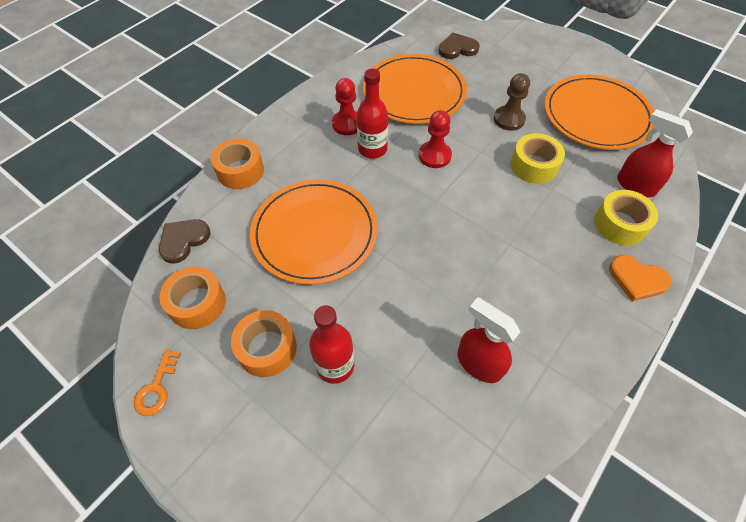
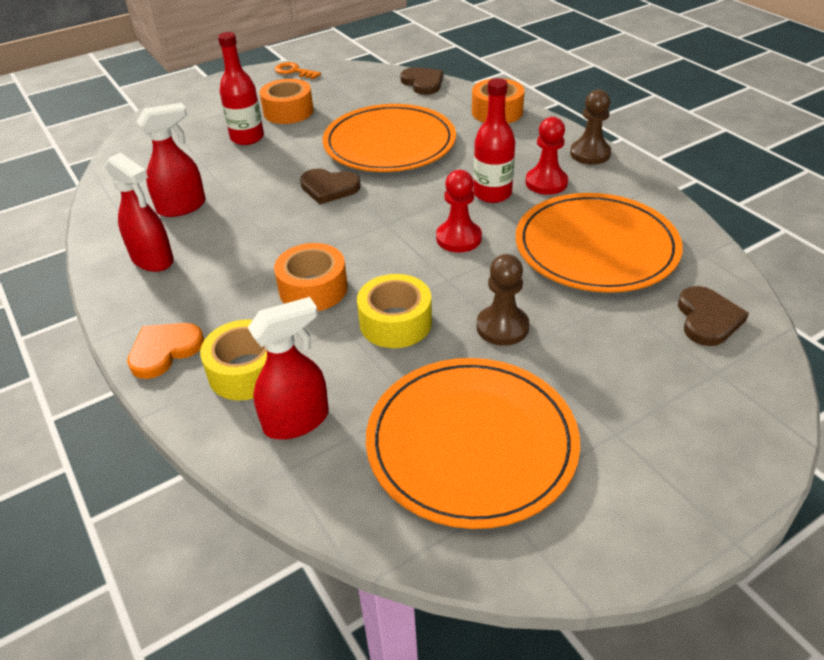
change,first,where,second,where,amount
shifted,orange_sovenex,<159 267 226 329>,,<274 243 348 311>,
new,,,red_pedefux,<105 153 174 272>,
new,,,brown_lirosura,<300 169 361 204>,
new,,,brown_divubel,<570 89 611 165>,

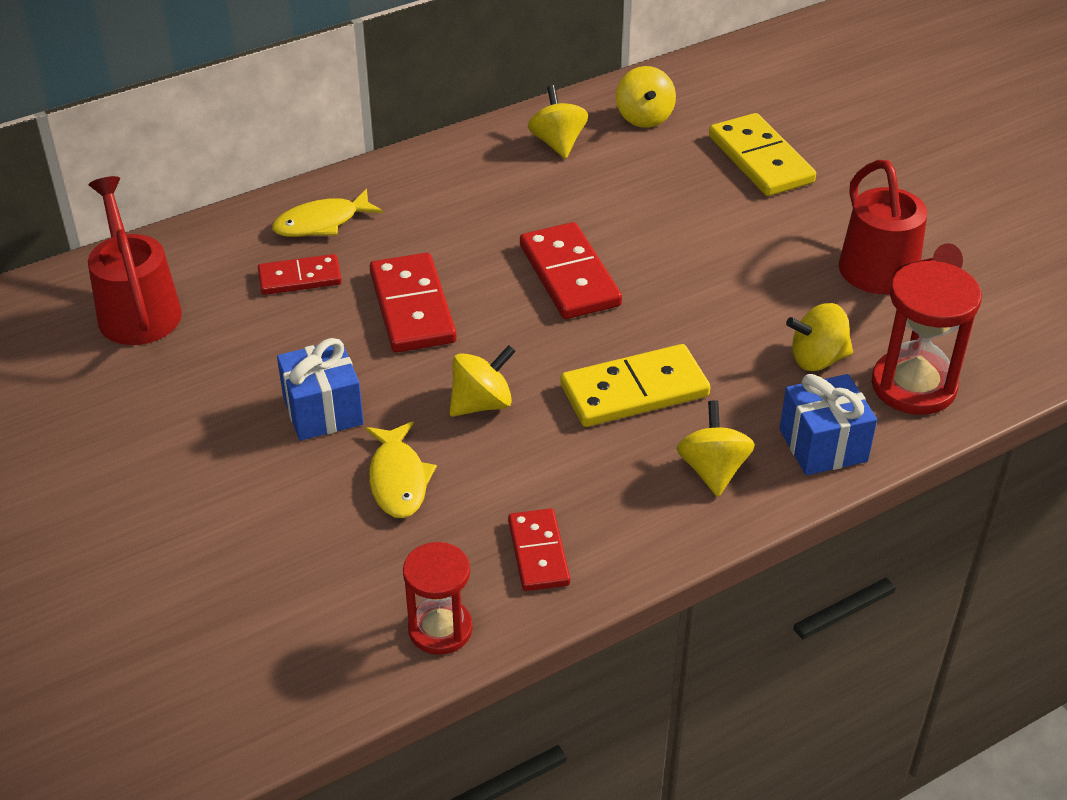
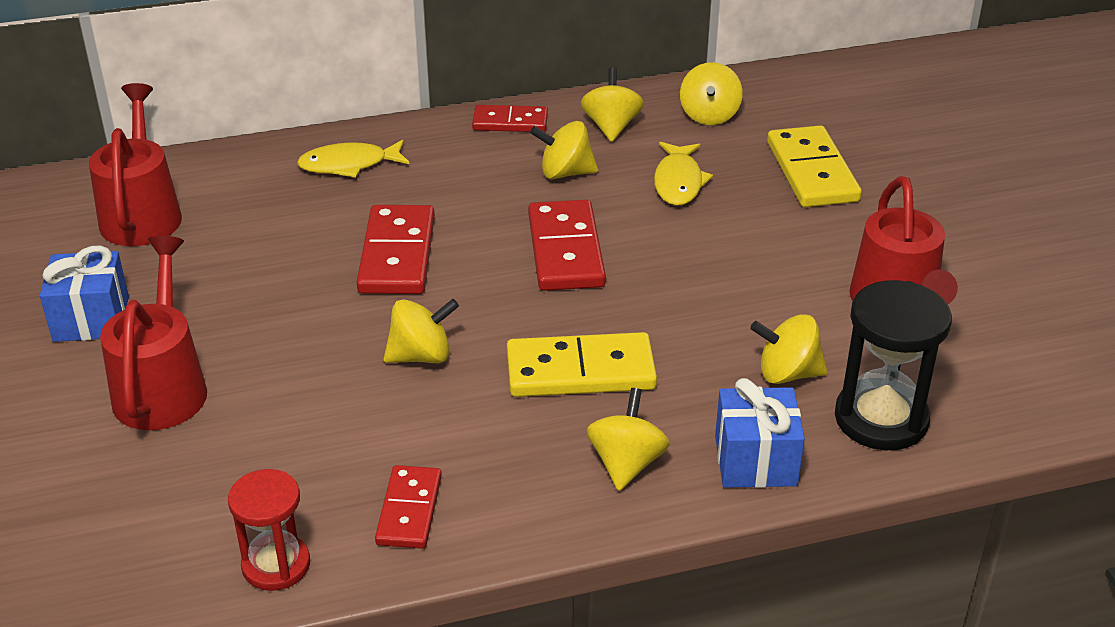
change,first,where,second,where,amount
shifted,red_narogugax,<258 254 342 295>,,<472 105 548 132>,
shifted,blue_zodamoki,<277 338 364 441>,,<40 246 129 342>,
shifted,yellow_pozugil,<365 421 437 518>,,<654 142 713 205>,
repainted,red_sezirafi,<872 260 982 415>,black_sezirafi,<835 280 952 450>,
new,,,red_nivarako,<100 236 207 430>,
new,,,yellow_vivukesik,<530 121 598 179>,

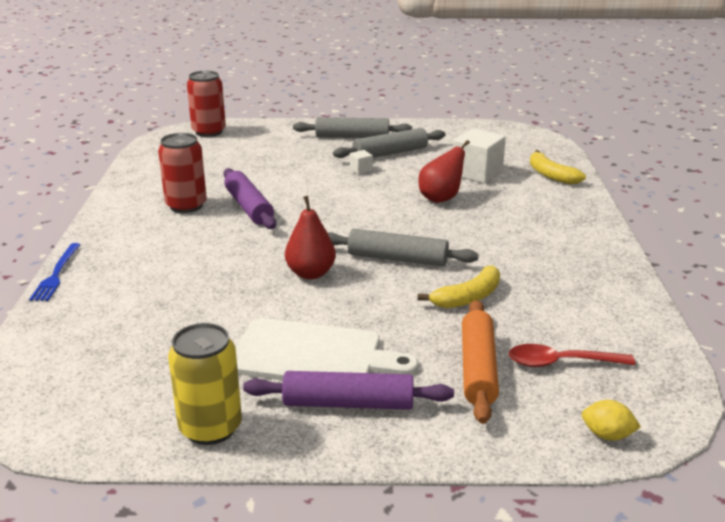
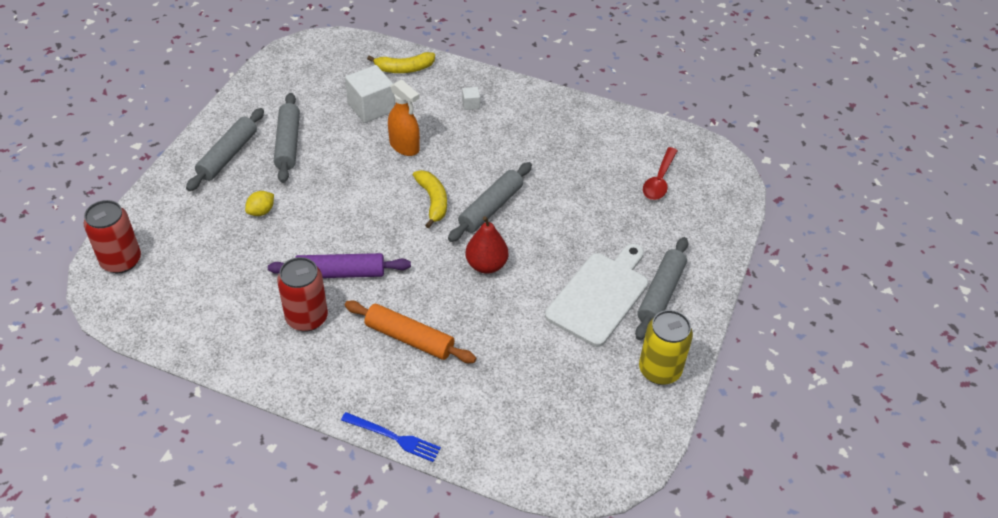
change,first,where,second,where,amount
repainted,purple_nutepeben,<243 371 454 410>,grey_nutepeben,<635 237 688 340>,
shifted,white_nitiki,<350 150 373 174>,,<462 87 480 110>,
swapped,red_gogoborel,<418 140 470 203>,orange_pedefux,<388 79 420 156>,
shifted,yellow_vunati,<418 265 500 308>,,<413 170 447 228>,
shifted,orange_nutepeben,<462 300 499 424>,,<345 300 476 363>,
shifted,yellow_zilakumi,<582 400 641 440>,,<245 191 274 216>,

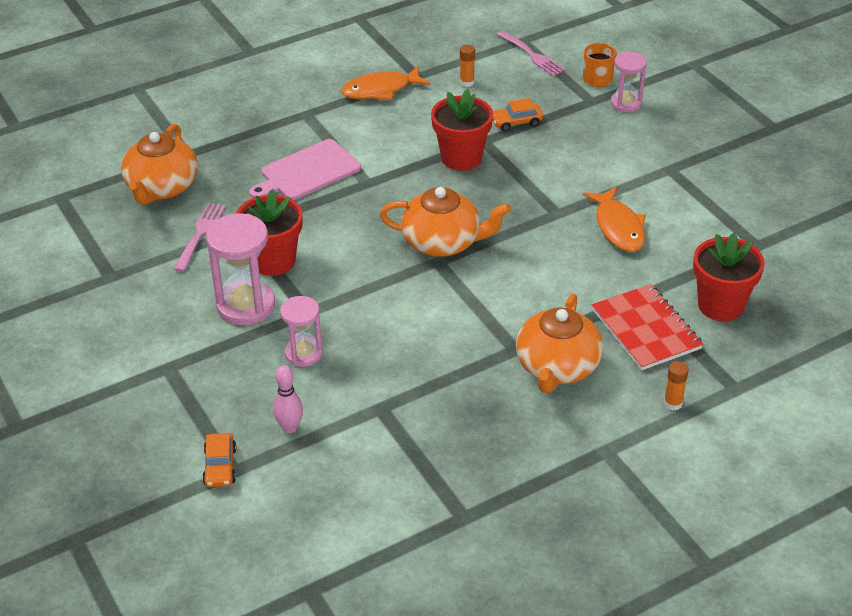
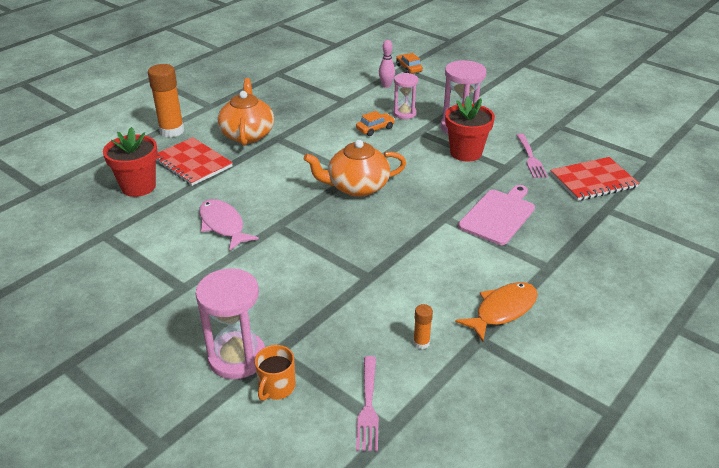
change,first,where,second,where,amount
swapped,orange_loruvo,<121 124 198 205>,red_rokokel,<550 157 640 201>,
gone,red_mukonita,<431 89 493 171>,,,
shifted,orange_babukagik,<493 98 543 131>,,<356 111 395 136>,
rotated,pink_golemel,<497 30 566 76>,,<356 356 379 451>,120 degrees counterclockwise
repainted,orange_pozugil,<583 187 646 252>,pink_pozugil,<199 199 259 251>,
scaled,pink_sezirafi,<611 52 647 112>,,<195 268 265 379>,x1.60
scaled,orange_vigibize,<664 361 689 410>,,<148 64 184 138>,x2.09

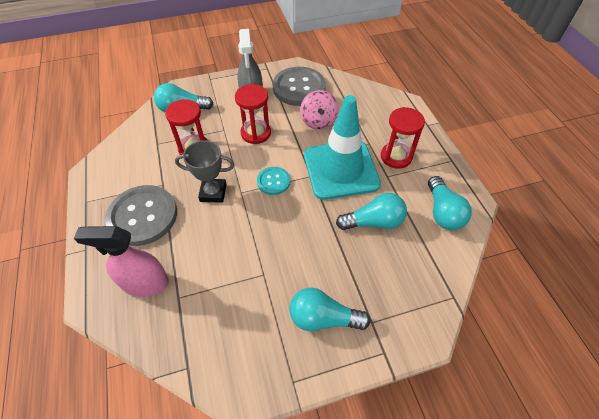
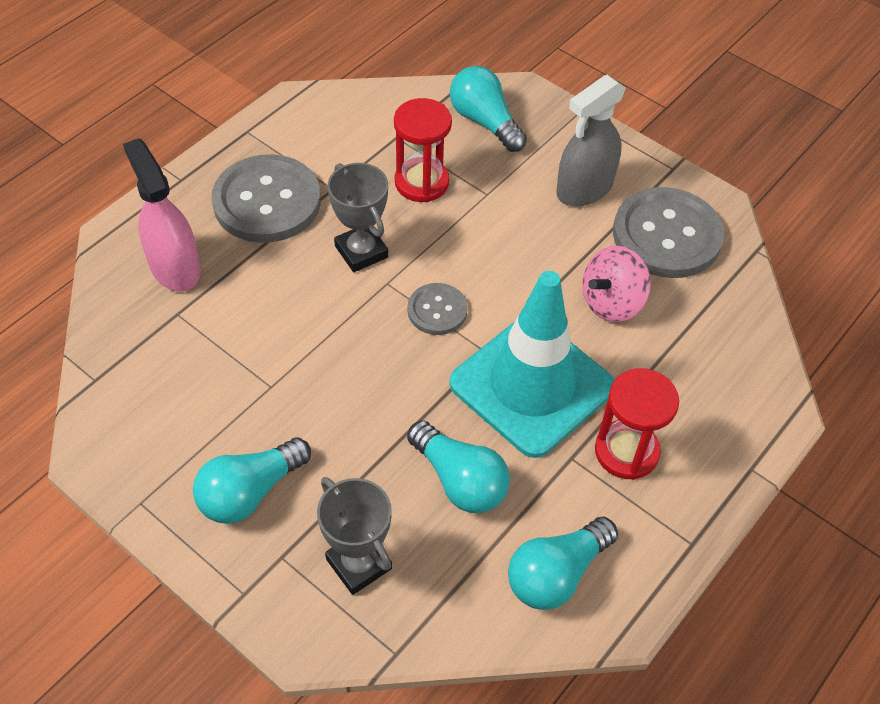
change,first,where,second,where,amount
gone,red_sezirafi,<235 84 271 144>,,,
repainted,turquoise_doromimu,<257 167 290 195>,grey_doromimu,<407 283 468 335>,
rotated,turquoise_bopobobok,<289 287 370 331>,,<193 437 311 524>,105 degrees counterclockwise
new,,,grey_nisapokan,<317 477 392 595>,

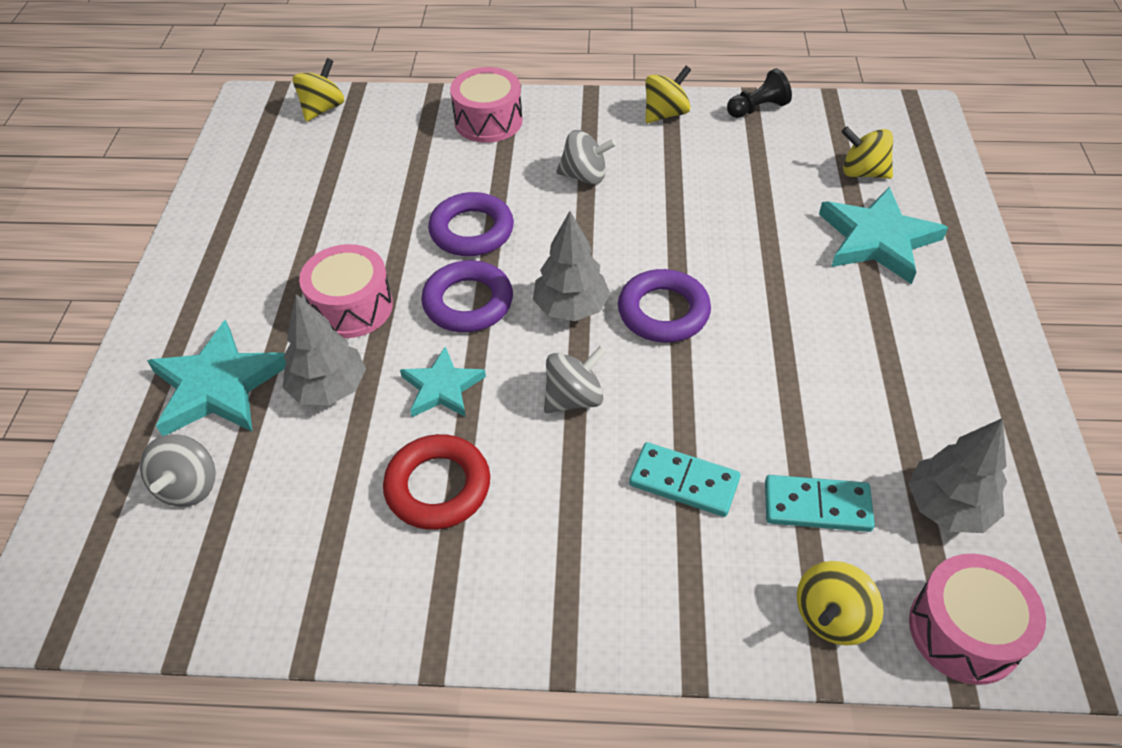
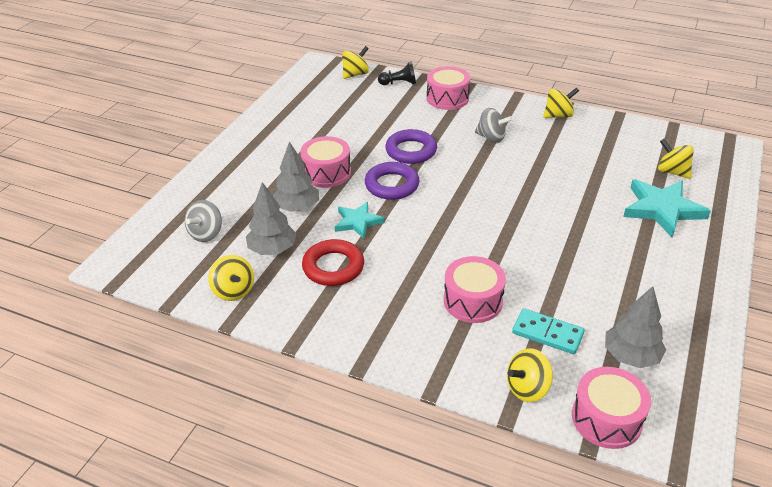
change,first,where,second,where,amount
gone,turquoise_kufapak,<147 320 286 436>,,,
shifted,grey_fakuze,<533 211 610 321>,,<246 182 296 255>,
gone,grey_vivukesik,<544 345 607 413>,,,
gone,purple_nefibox,<618 269 711 343>,,,
swapped,turquoise_narogugax,<629 442 740 517>,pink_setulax,<444 256 506 323>,
shifted,black_divubel,<727 68 792 118>,,<378 62 416 85>,
new,,,yellow_vivukesik,<208 255 254 301>,

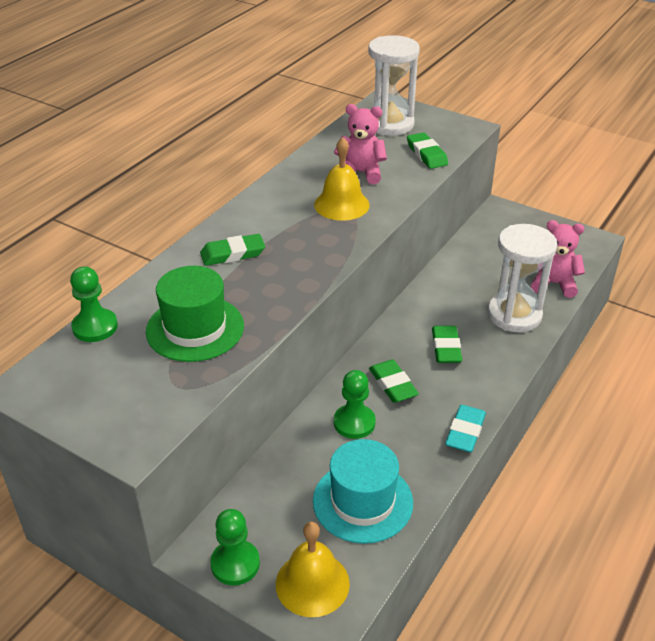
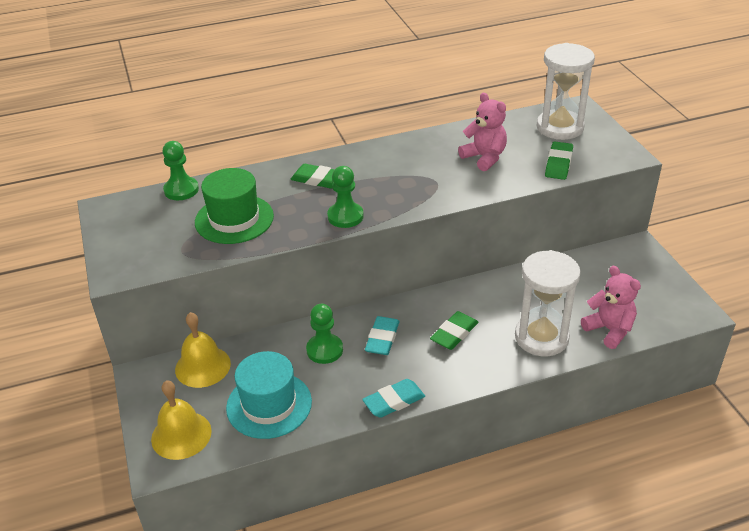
change,first,where,second,where,amount
shifted,green_divubel,<210 509 260 586>,,<327 166 364 228>,
shifted,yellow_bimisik,<314 137 370 221>,,<175 312 231 388>,
repainted,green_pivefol,<369 360 419 403>,turquoise_pivefol,<365 316 399 355>,

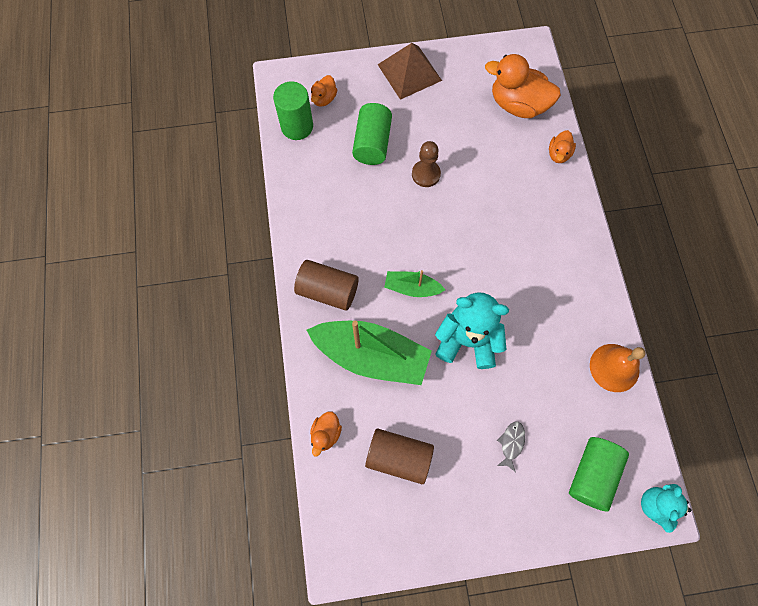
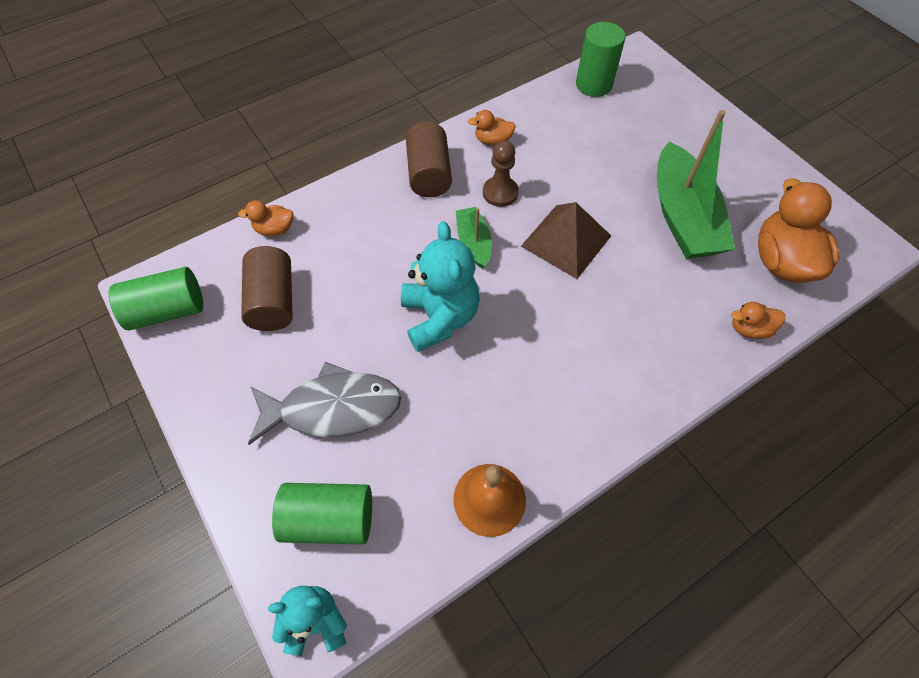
change,first,where,second,where,amount
shifted,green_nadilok,<307 321 432 385>,,<657 110 735 259>,
shifted,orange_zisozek,<311 75 337 107>,,<468 110 516 146>,
shifted,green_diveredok,<352 103 392 165>,,<109 267 203 331>,
shifted,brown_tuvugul,<377 43 442 100>,,<521 202 611 279>,
shifted,brown_divubel,<412 141 441 187>,,<483 140 519 207>,
scaled,grey_pozugil,<497 422 525 472>,,<248 362 401 445>,x2.34

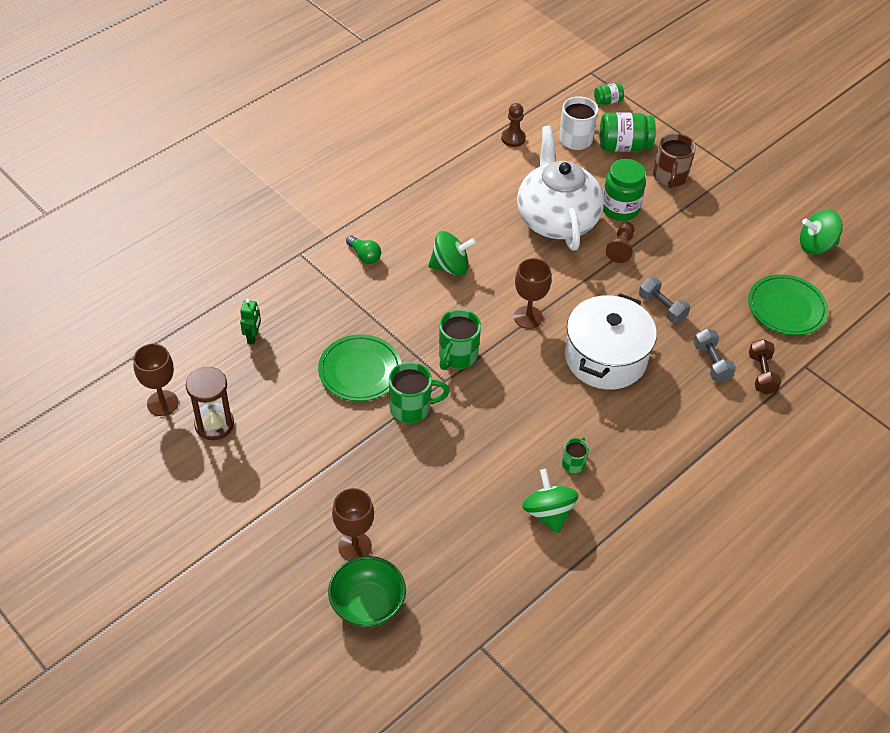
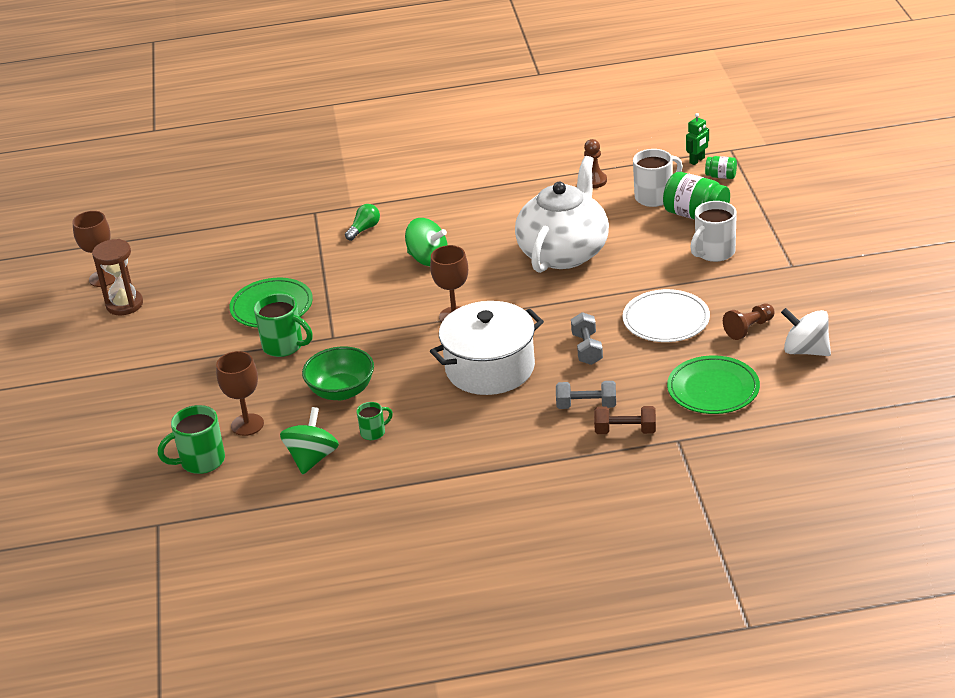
change,first,where,second,where,amount
shifted,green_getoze,<240 299 261 345>,,<686 113 709 165>,
shifted,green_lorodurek,<328 556 406 628>,,<302 346 374 400>,
shifted,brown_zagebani,<332 488 374 561>,,<216 351 264 436>,
rotated,green_bopobobok,<346 236 381 264>,,<345 204 380 241>,135 degrees counterclockwise
shifted,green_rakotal,<439 309 481 370>,,<158 405 225 474>,
gone,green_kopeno,<603 159 646 221>,,,
shifted,brown_divubel,<606 222 634 263>,,<723 304 775 340>,
repainted,brown_rakotal,<653 133 696 189>,white_rakotal,<690 201 737 262>,
rotated,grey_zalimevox,<694 328 736 382>,,<556 381 616 409>,75 degrees clockwise
rotated,brown_zalimevox,<749 339 781 395>,,<594 406 656 434>,60 degrees clockwise
repainted,green_vivukesik,<800 210 843 255>,white_vivukesik,<781 308 831 356>,
new,,,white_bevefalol,<623 289 710 342>,

